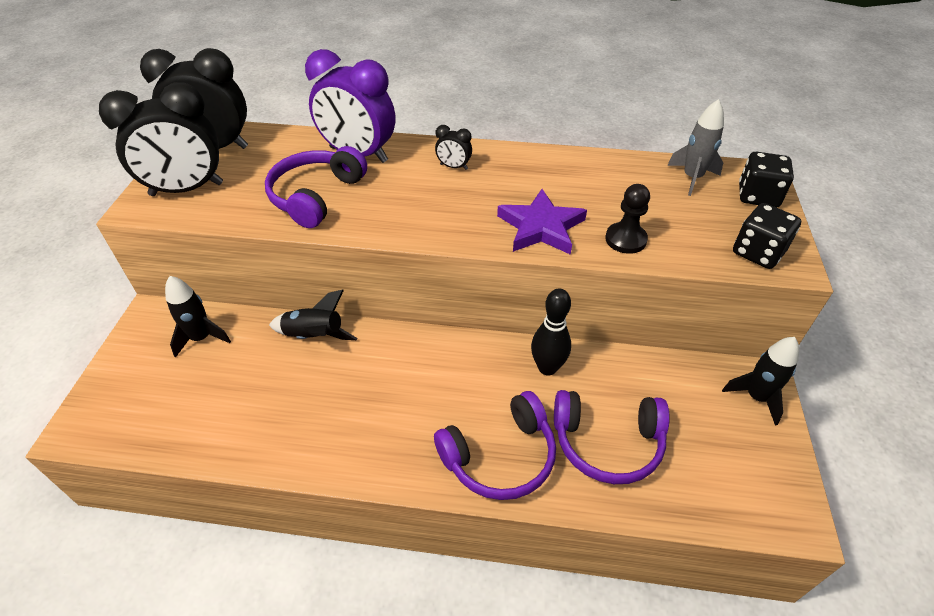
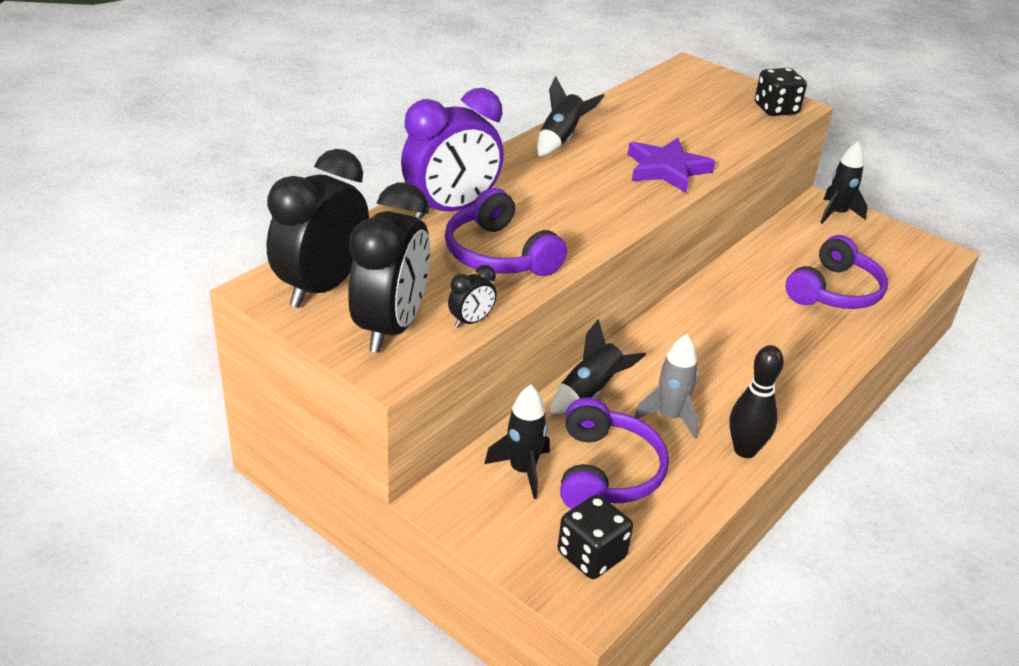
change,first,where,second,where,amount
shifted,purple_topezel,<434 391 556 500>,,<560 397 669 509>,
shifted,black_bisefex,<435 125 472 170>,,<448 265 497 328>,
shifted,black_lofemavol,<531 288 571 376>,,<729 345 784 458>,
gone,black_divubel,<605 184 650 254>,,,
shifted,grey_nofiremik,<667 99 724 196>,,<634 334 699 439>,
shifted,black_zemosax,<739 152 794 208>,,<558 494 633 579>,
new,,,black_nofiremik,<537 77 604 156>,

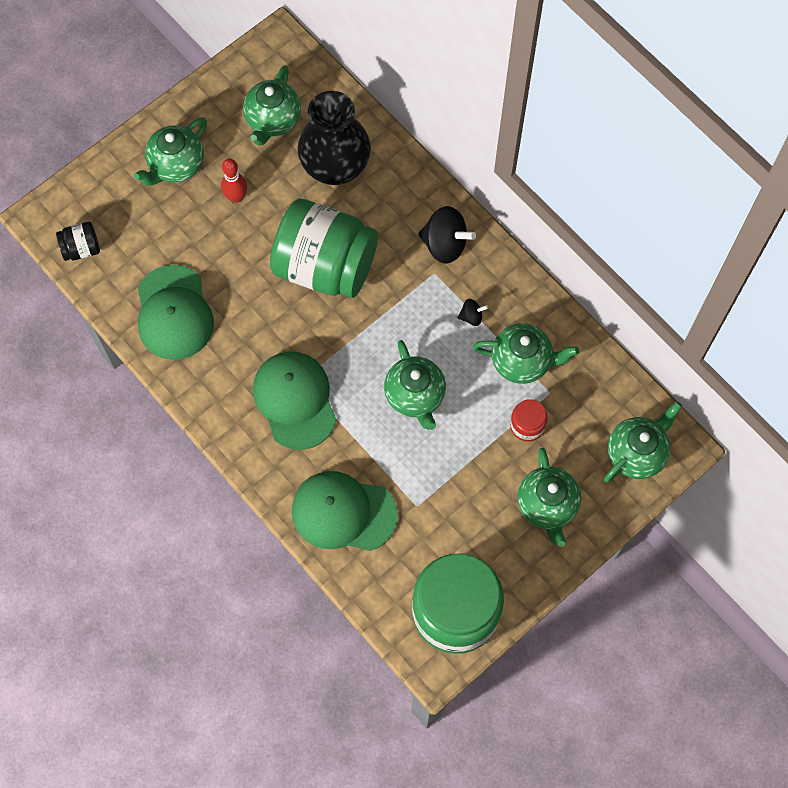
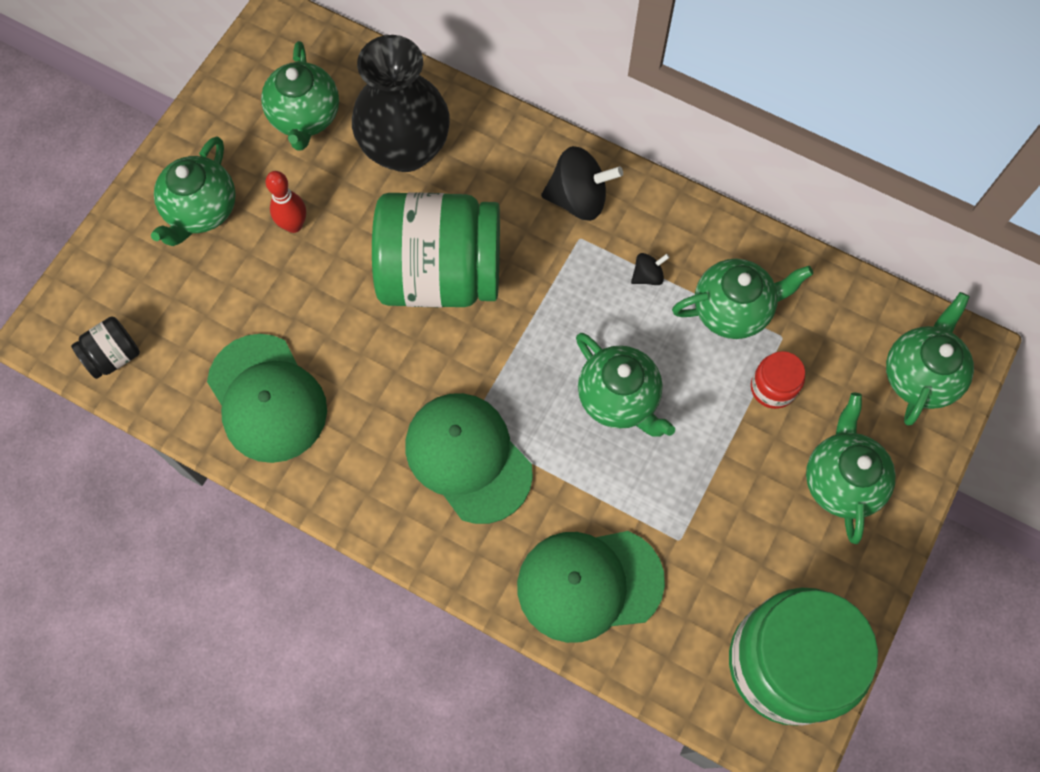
change,first,where,second,where,amount
rotated,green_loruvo,<518 448 581 547>,,<806 393 896 544>,150 degrees counterclockwise

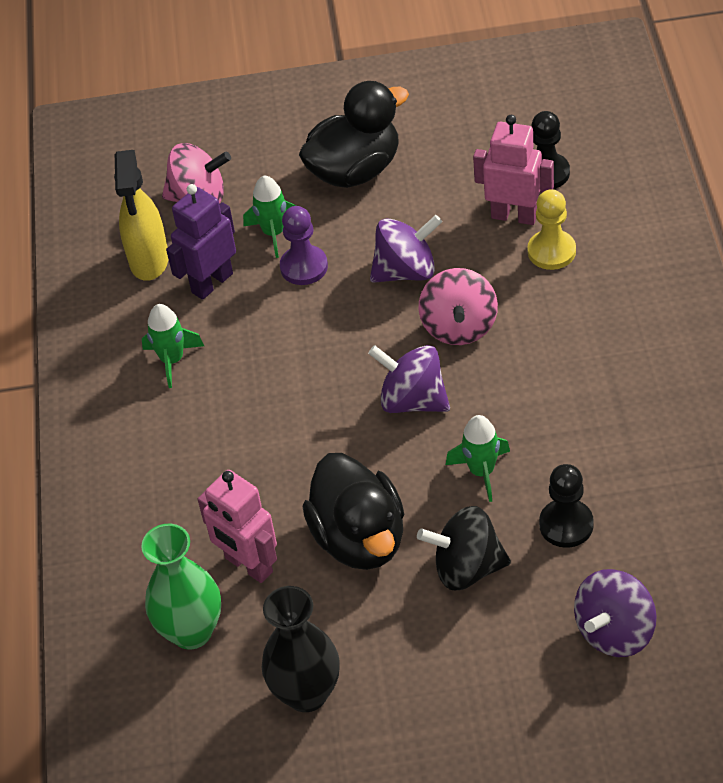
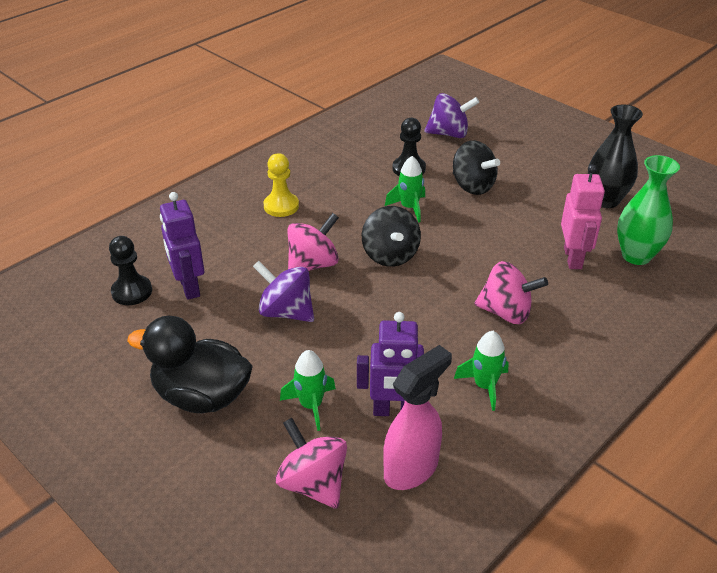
change,first,where,second,where,amount
repainted,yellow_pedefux,<114 150 168 281>,pink_pedefux,<383 345 452 490>,
gone,purple_divubel,<280 206 328 285>,,,
gone,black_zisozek,<303 453 404 570>,,,
repainted,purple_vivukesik,<368 345 450 413>,black_vivukesik,<362 206 421 267>,
repainted,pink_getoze,<473 115 554 225>,purple_getoze,<160 192 204 300>,
shifted,yellow_divubel,<528 189 576 270>,,<264 153 299 217>,
new,,,pink_vivukesik,<474 261 548 324>,

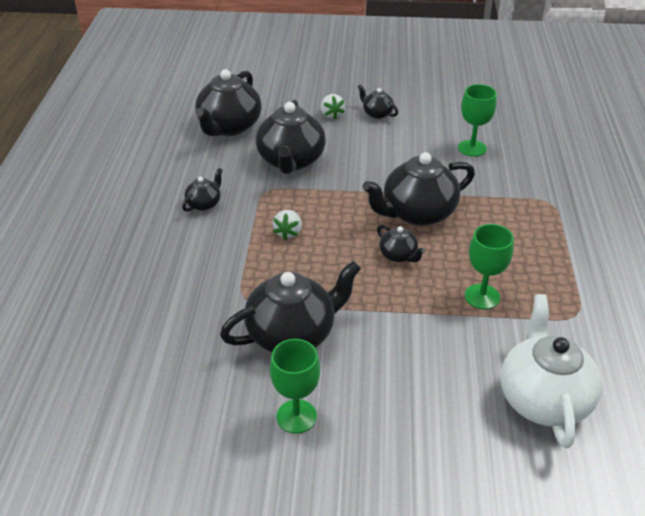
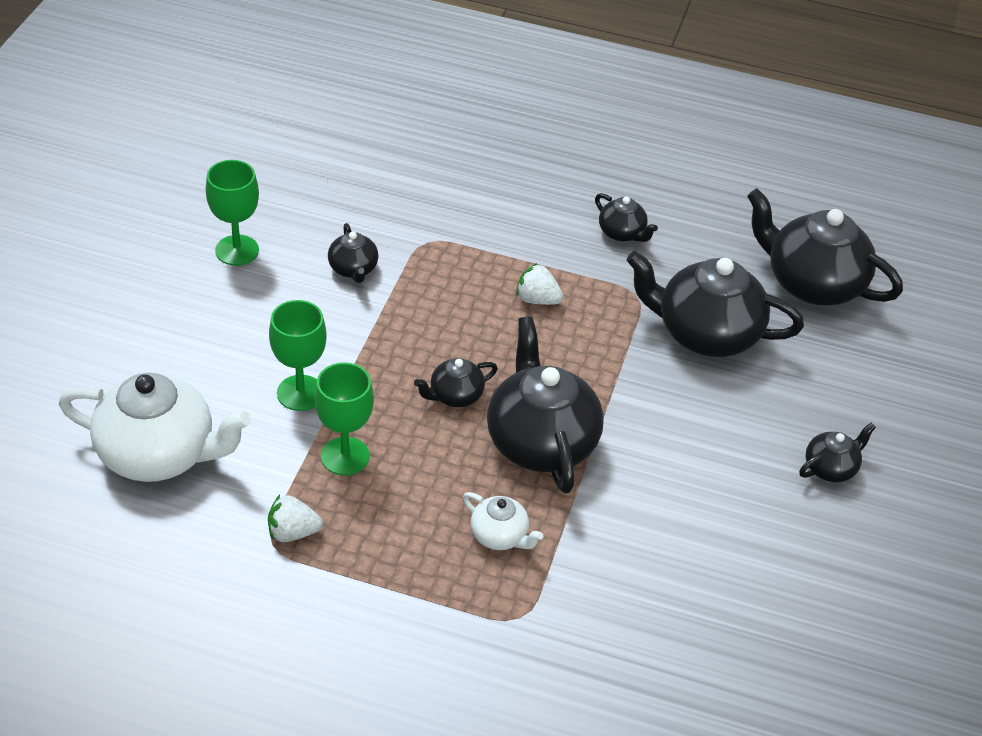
change,first,where,second,where,amount
scaled,black_loruvo,<220 261 361 352>,,<328 223 379 283>,x0.48
shifted,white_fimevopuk,<321 94 345 119>,,<268 495 323 542>,
shifted,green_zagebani,<458 84 497 157>,,<269 300 327 411>,
new,,,white_loruvo,<463 492 543 550>,

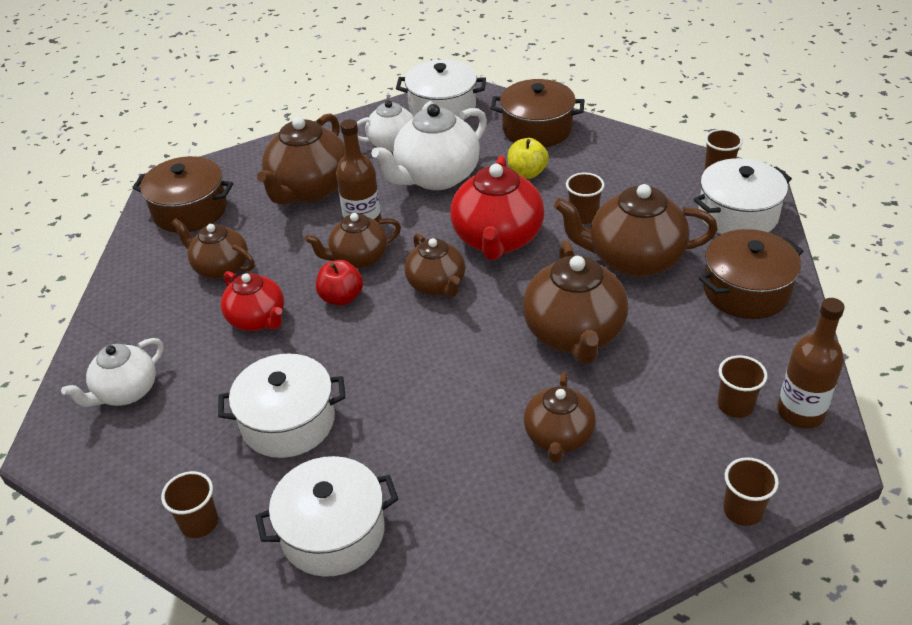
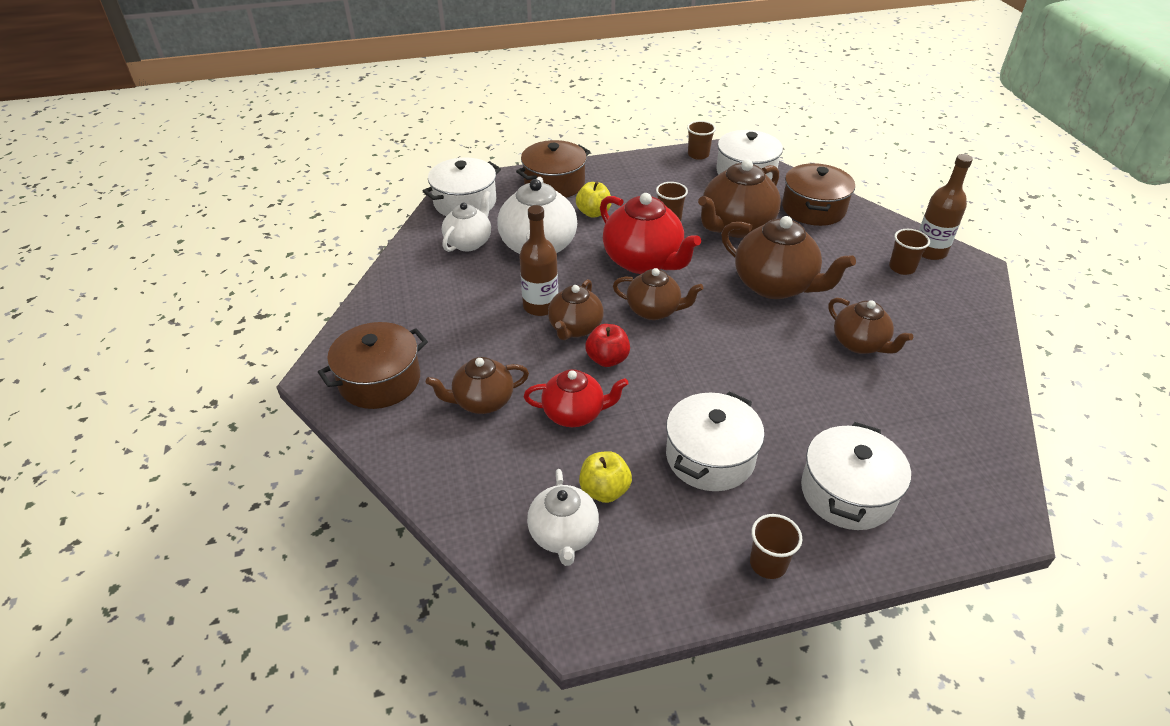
change,first,where,second,where,amount
gone,brown_loruvo,<257 113 345 205>,,,
gone,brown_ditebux,<723 457 779 526>,,,
new,,,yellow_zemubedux,<579 451 632 503>,

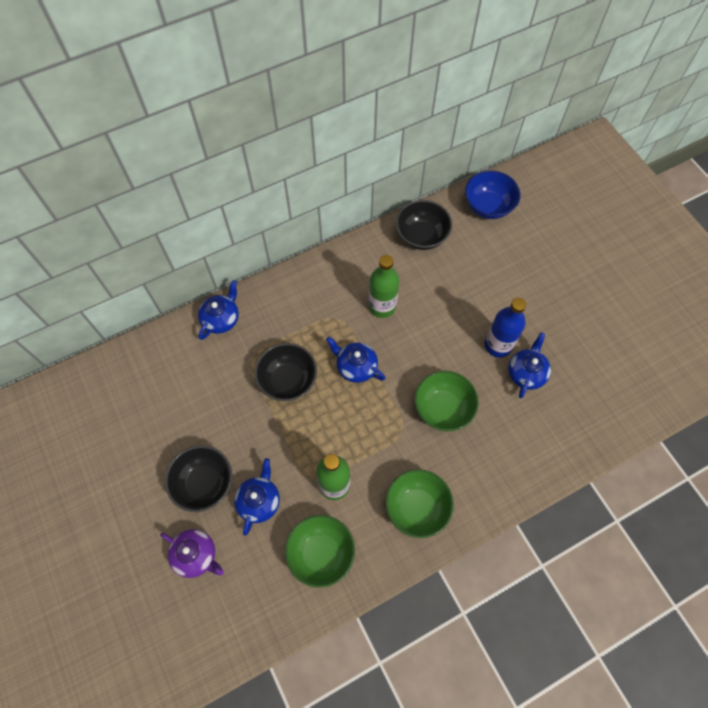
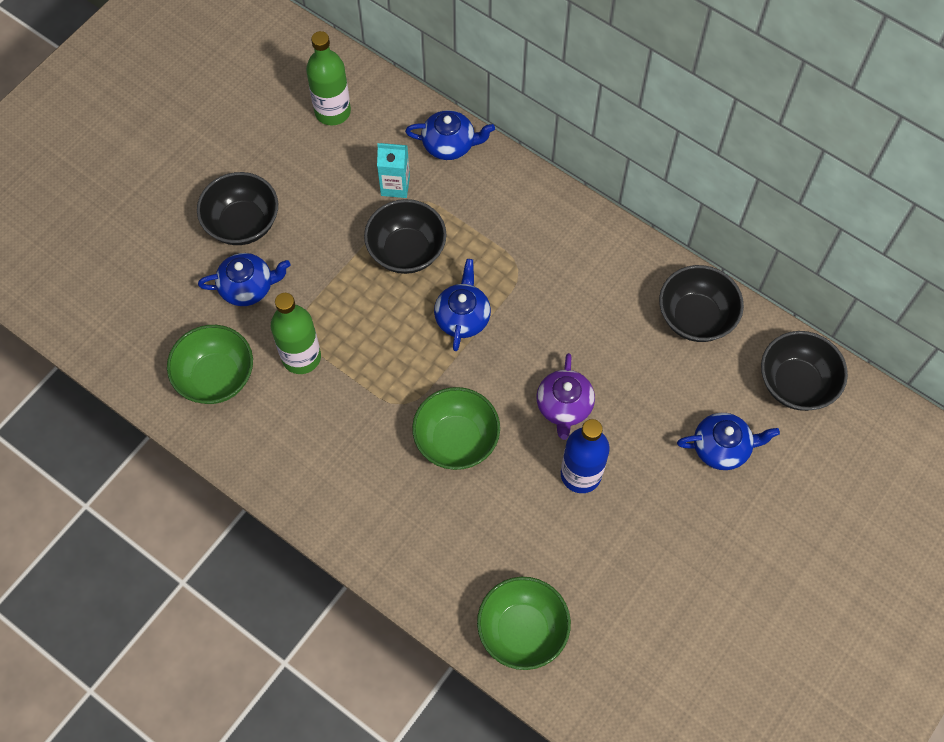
change,first,where,second,where,amount
shifted,purple_loruvo,<160 529 224 578>,,<536 353 595 440>,
shifted,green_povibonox,<369 255 399 318>,,<306 31 351 126>,
shifted,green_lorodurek,<385 469 454 538>,,<477 577 571 670>,
repainted,blue_lorodurek,<465 170 520 219>,black_lorodurek,<761 331 848 411>,
shifted,blue_loruvo,<508 332 551 398>,,<677 413 780 470>,
new,,,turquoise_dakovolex,<377 143 410 198>,

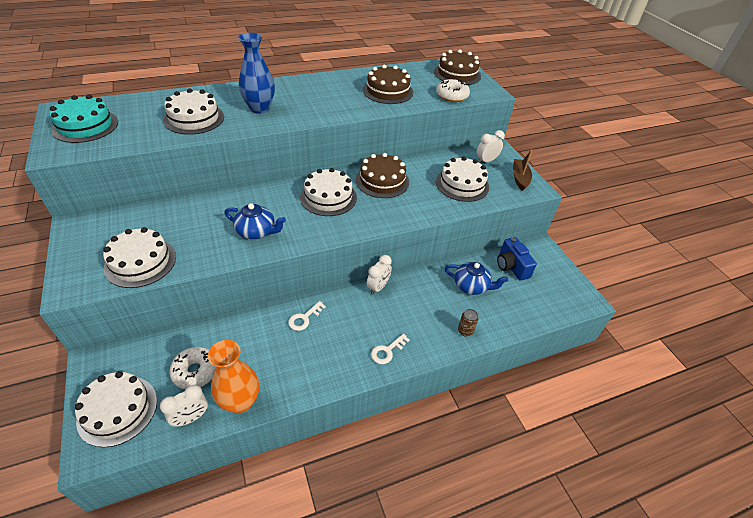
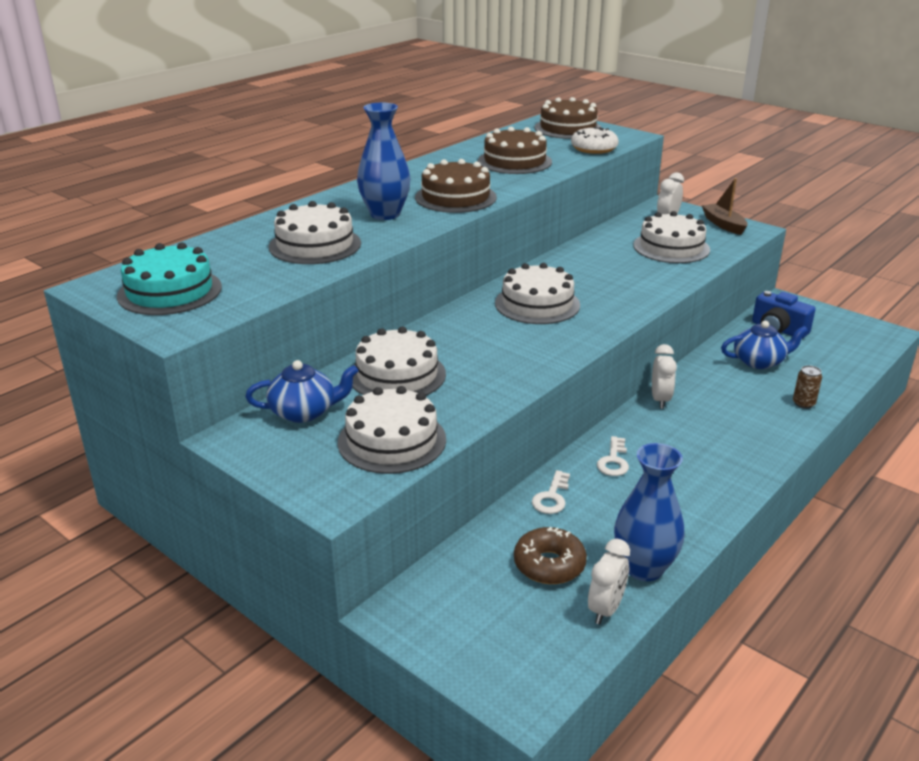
change,first,where,second,where,amount
shifted,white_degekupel,<75 371 157 447>,,<352 327 446 396>,
repainted,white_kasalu,<169 347 216 389>,brown_kasalu,<514 527 587 584>,
repainted,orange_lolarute,<208 340 259 413>,blue_lolarute,<614 443 685 581>,
shifted,blue_loruvo,<224 203 286 239>,,<245 360 359 423>,
shifted,brown_degekupel,<356 153 409 198>,,<415 159 497 213>,
shifted,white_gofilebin,<371 334 410 364>,,<532 470 570 514>,

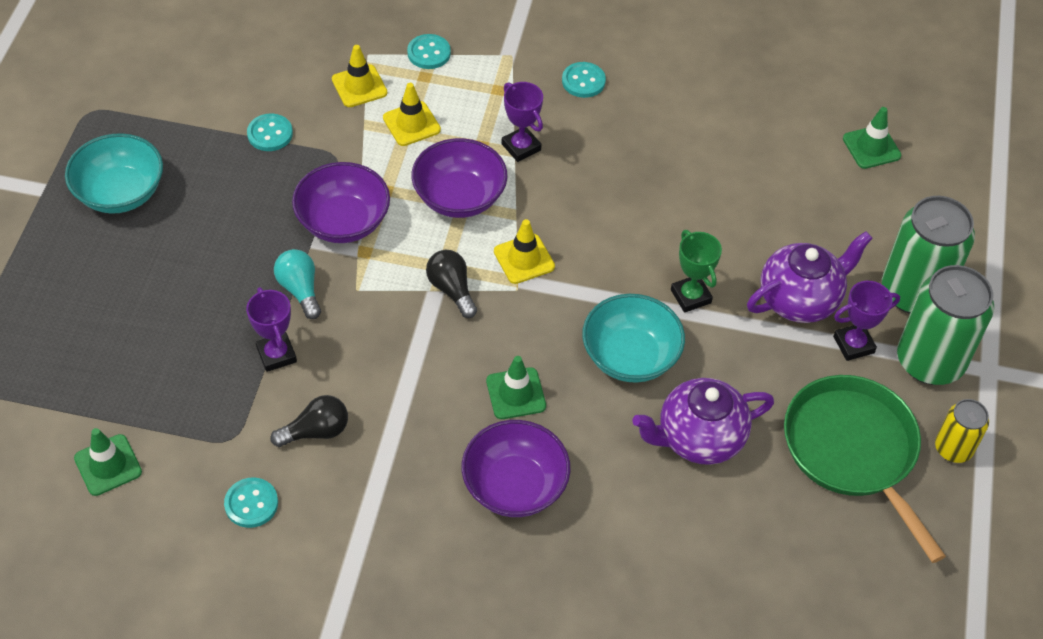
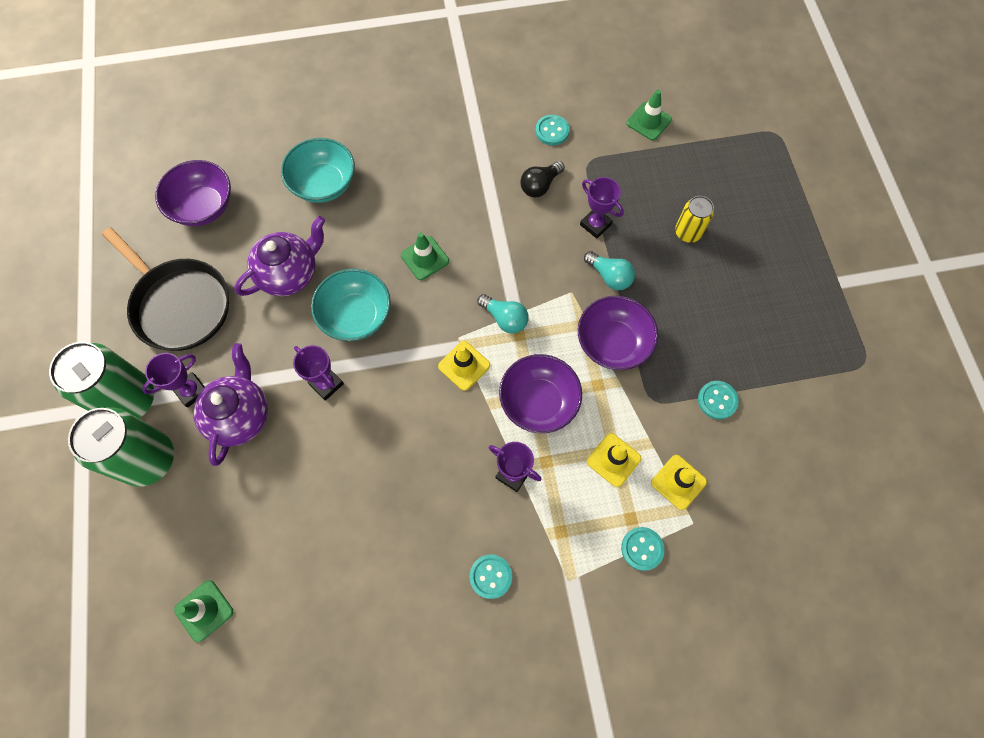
change,first,where,second,where,amount
shifted,turquoise_lorodurek,<65 133 163 214>,,<281 138 355 203>,
repainted,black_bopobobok,<426 250 477 318>,turquoise_bopobobok,<477 294 529 334>,
shifted,purple_lorodurek,<462 420 571 517>,,<155 160 231 226>,
repainted,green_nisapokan,<671 230 722 313>,purple_nisapokan,<293 345 344 401>,
rotated,purple_loruvo,<747 231 873 323>,,<193 343 268 466>,150 degrees clockwise
repainted,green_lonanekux,<784 375 946 563>,black_lonanekux,<102 227 229 351>,
shifted,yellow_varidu,<935 399 989 463>,,<675 196 714 243>,

